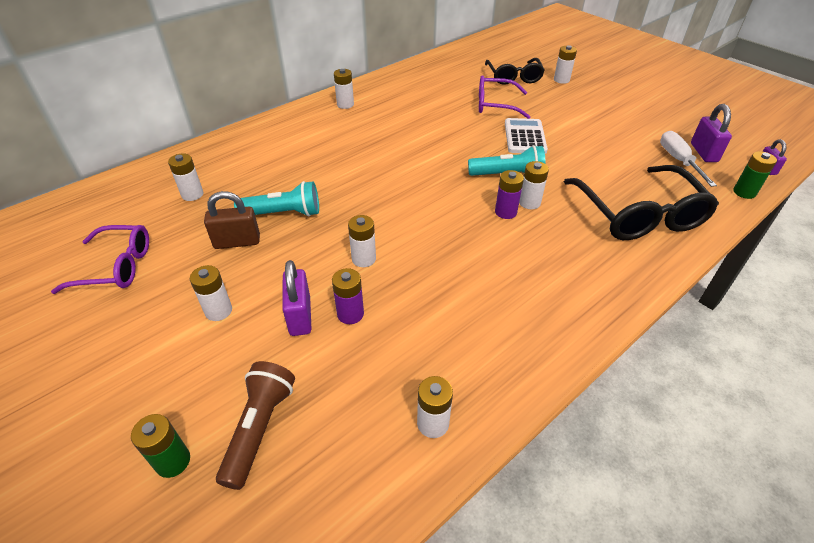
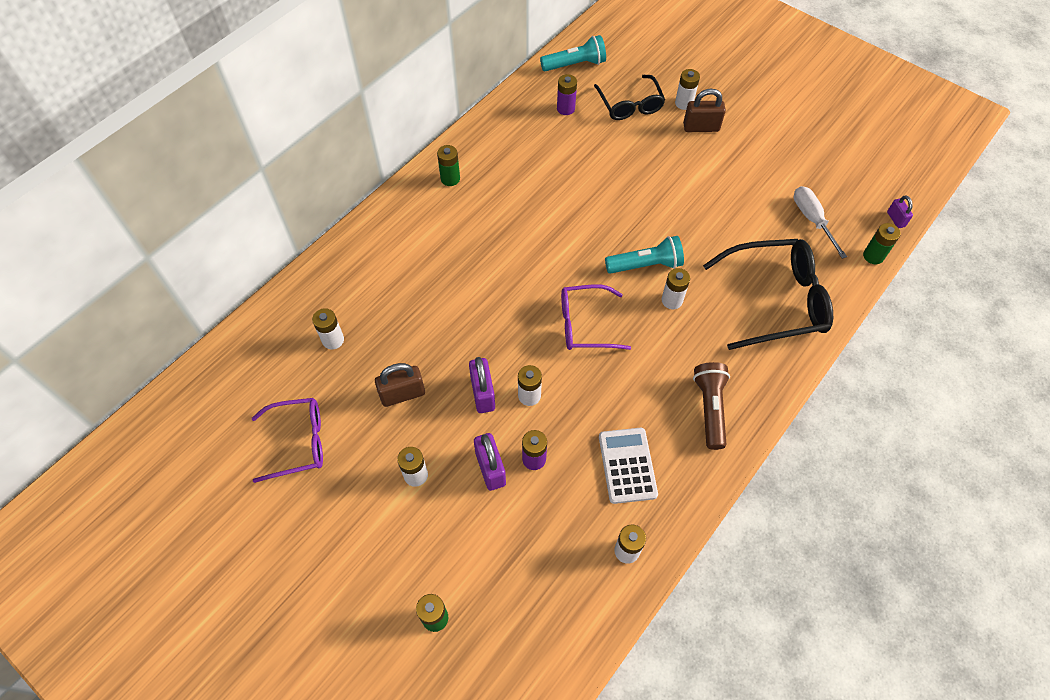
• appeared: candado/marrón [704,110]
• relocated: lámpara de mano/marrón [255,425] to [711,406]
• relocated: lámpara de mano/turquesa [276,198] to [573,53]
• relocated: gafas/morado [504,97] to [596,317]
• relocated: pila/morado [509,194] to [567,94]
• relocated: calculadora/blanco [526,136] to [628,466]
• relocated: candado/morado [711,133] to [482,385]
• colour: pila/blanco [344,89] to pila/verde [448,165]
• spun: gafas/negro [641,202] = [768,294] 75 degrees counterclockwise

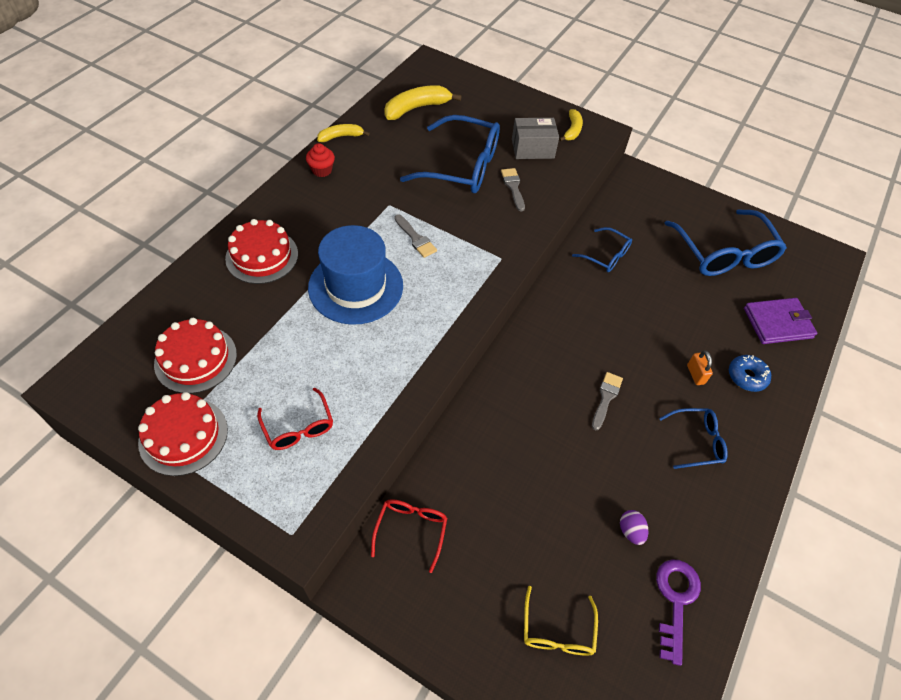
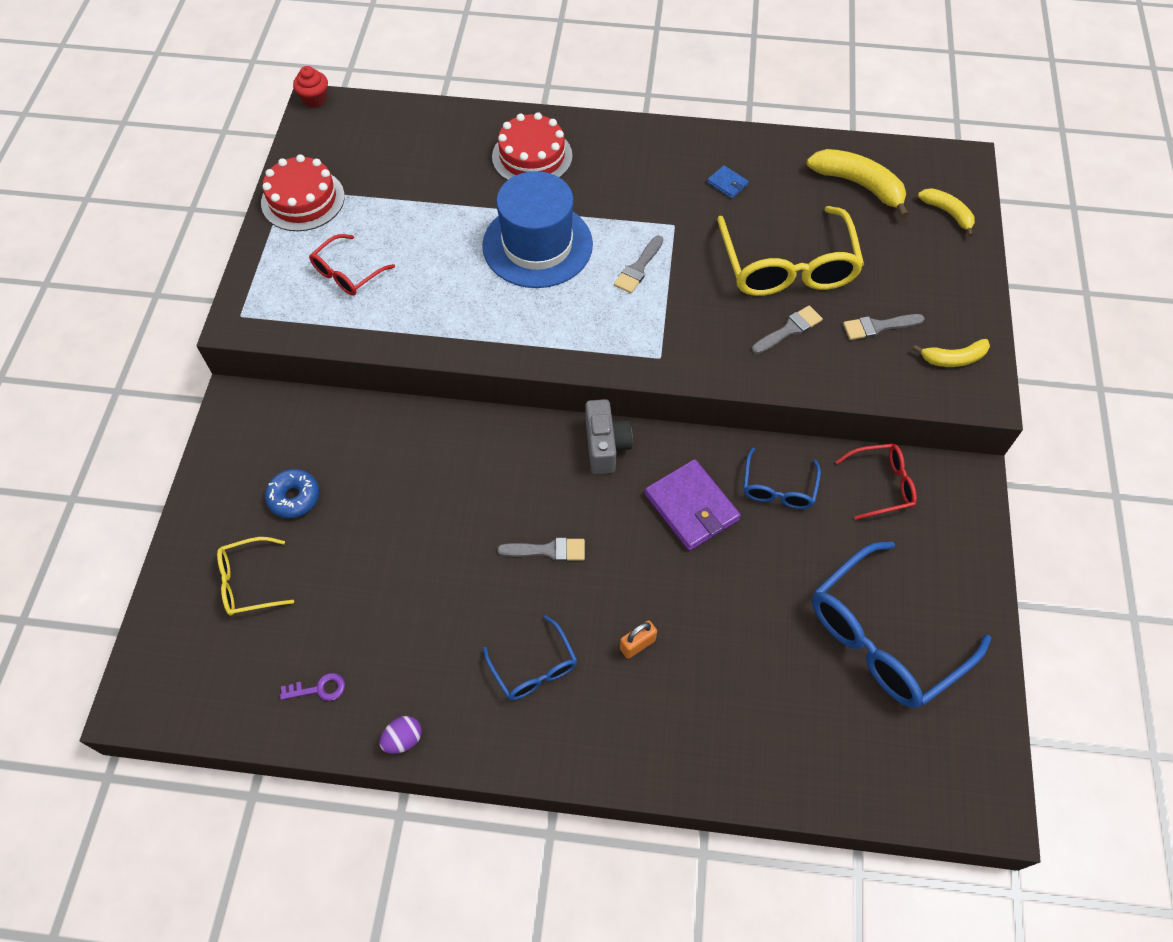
• missing: tarta/rojo [195,356]
• appeared: cámara/gris [609,436]
• appeared: cartera/azul [728,182]
• relocated: magdalena/rojo [320,160] to [310,87]
• relocated: plátano/amarillo [343,133] to [946,212]
• relocated: gafas/rojo [409,536] to [876,482]
• relocated: huevo/morado [634,527] to [401,735]
• relocated: rosquilla/azul [750,373] to [292,493]
• relocated: cartera/morado [780,321] to [693,505]
• exchanged: caja/gris [535,138] to pincel/gris [884,327]
• colour: gafas/azul [450,154] to gafas/amarillo [790,251]
• size: llave/morado [678,612] = [312,687] x0.55

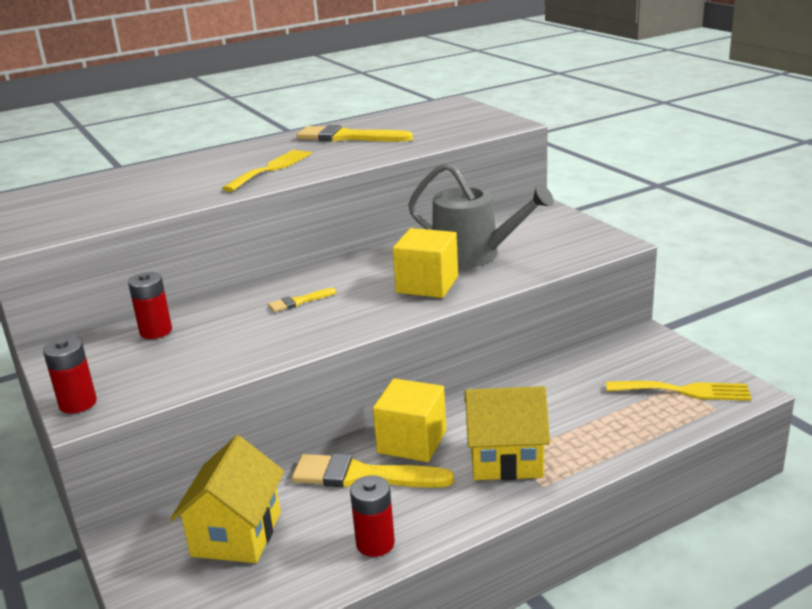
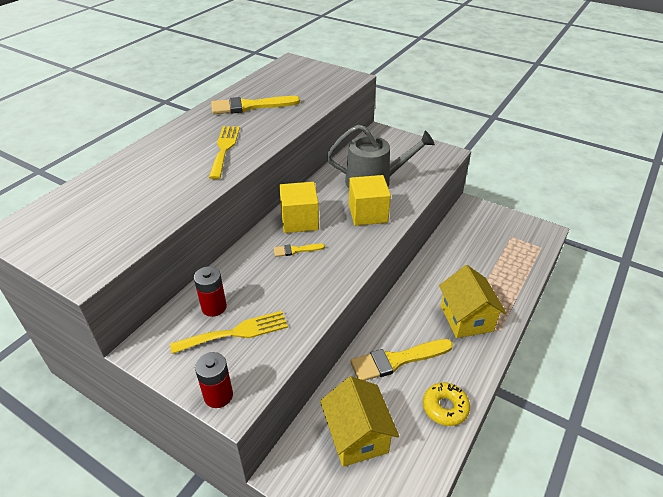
• relocated: cubo/amarillo [409,420] to [299,207]
• relocated: tenedor/amarillo [679,391] to [229,332]
• exchanged: pila/rojo [372,516] to rosquilla/amarillo [446,404]
• spun: pincel/amarillo [302,300] = [299,250] 45 degrees clockwise
• spun: casa/amarillo [507,433] = [473,301] 75 degrees counterclockwise

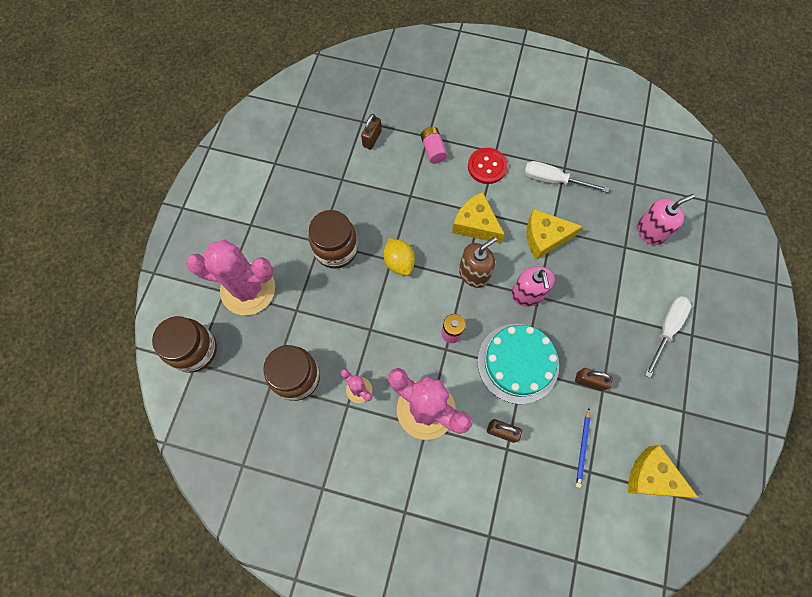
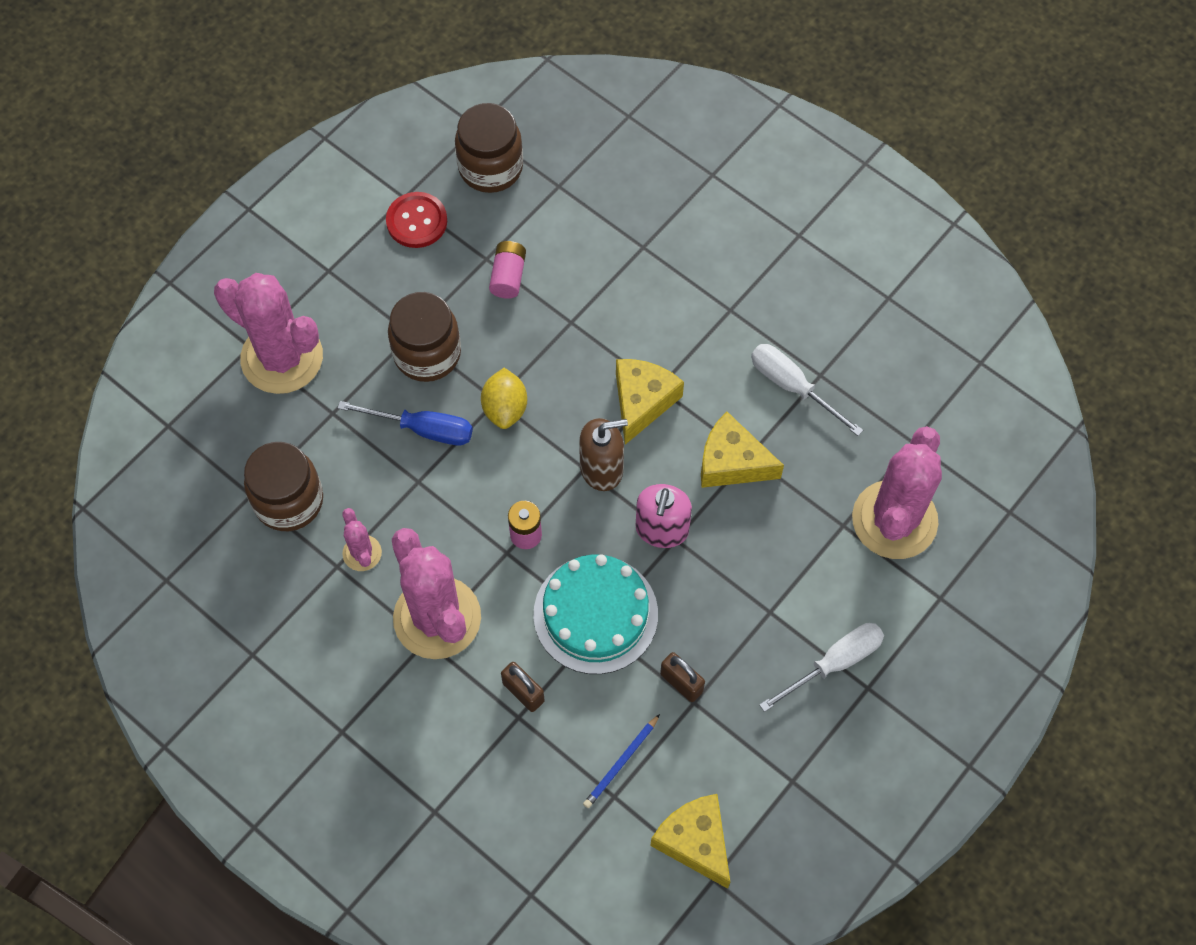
• missing: candado/marrón [371,132]
• appeared: destornillador/azul [405,423]
• relocated: tarro/marrón [184,344] to [489,148]
• relocated: pila/rosa [434,145] to [507,270]
• relocated: botón/rojo [487,166] to [416,220]
• exchanged: dispensador de jabón/rosa [666,220] to cactus/rosa [897,492]
• spun: queso/amarillo [478,218] = [650,402] 45 degrees clockwise

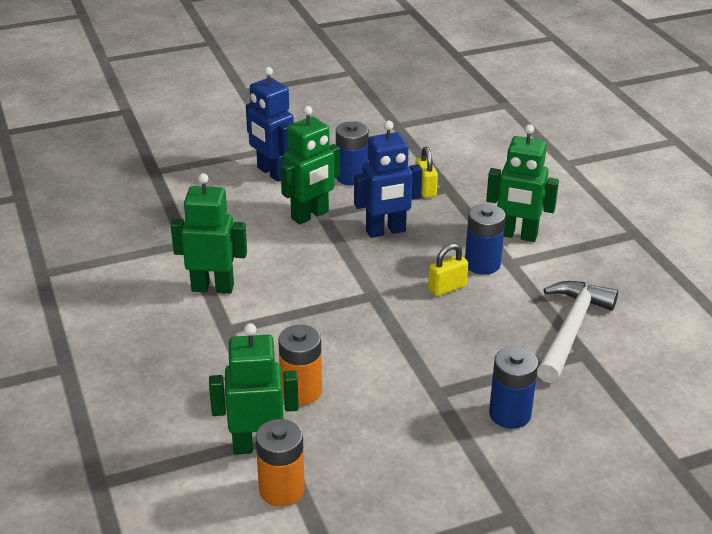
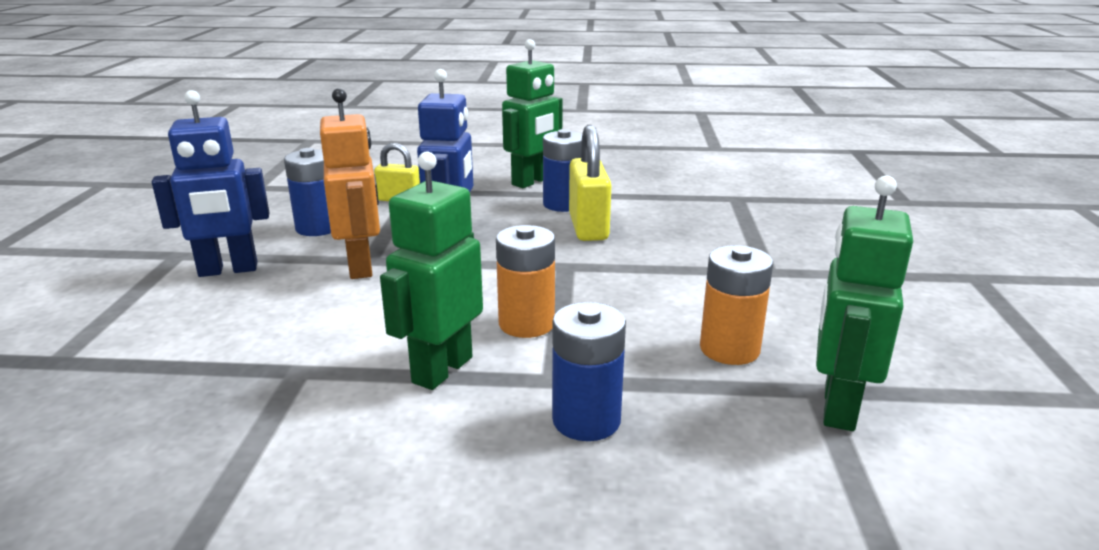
• missing: martillo/blanco [577,332]
• relocated: pila/naranja [280,463] to [525,281]
• relocated: pila/azul [513,388] to [589,371]
• colour: robot/verde [310,165] to robot/naranja [350,183]
• size: candado/amarillo [448,269] = [590,183] x1.63

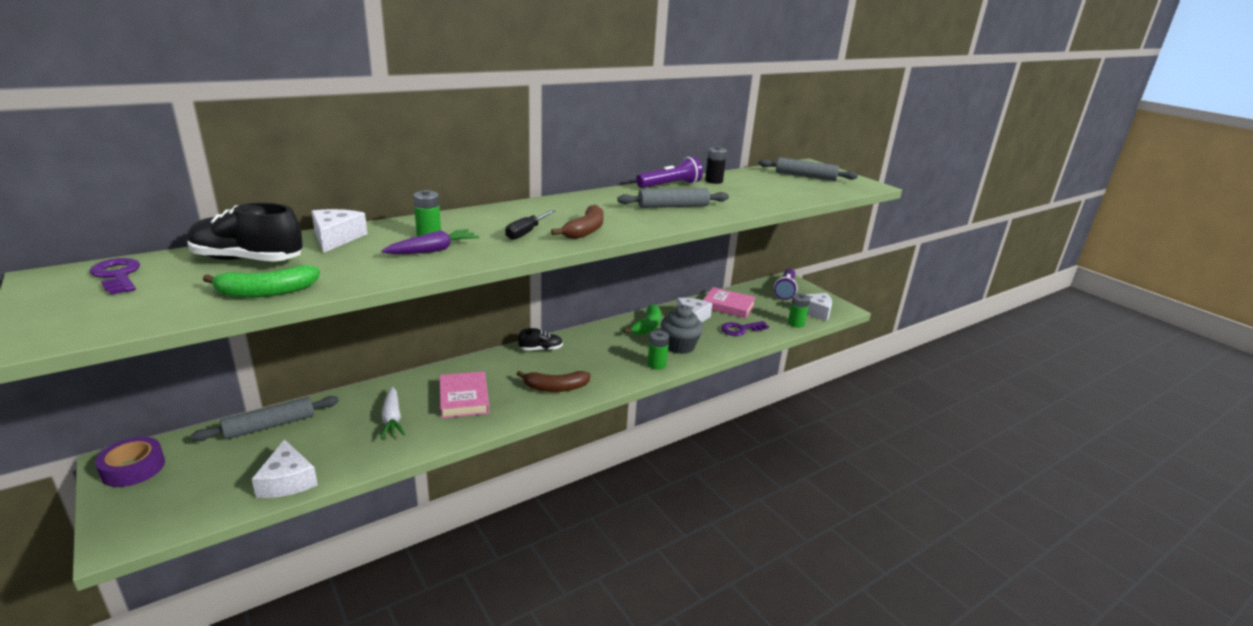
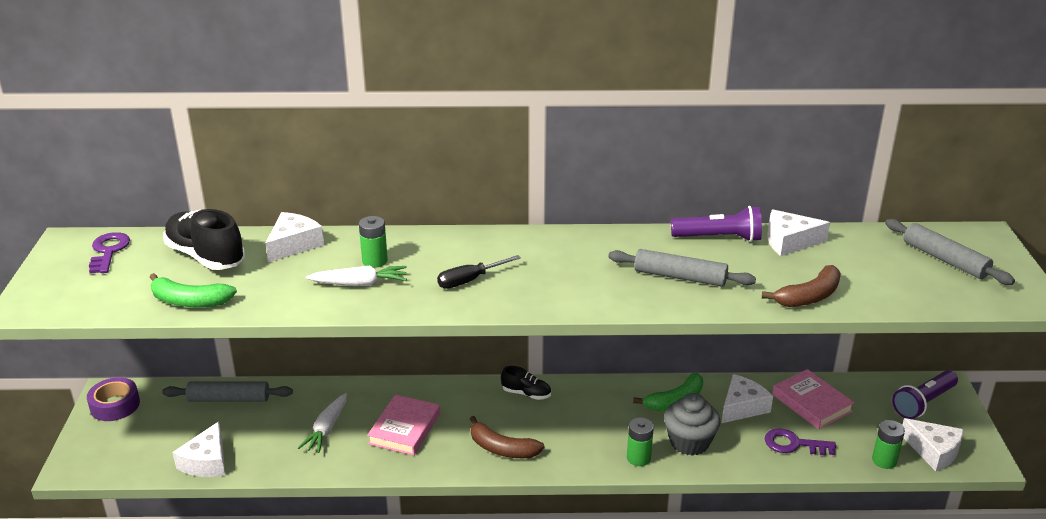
• relocated: plátano/marrón [577,222] to [801,286]
• exchanged: pila/negro [716,165] to queso/blanco [799,233]
• colour: zanahoria/morado [430,241] to zanahoria/blanco [356,276]

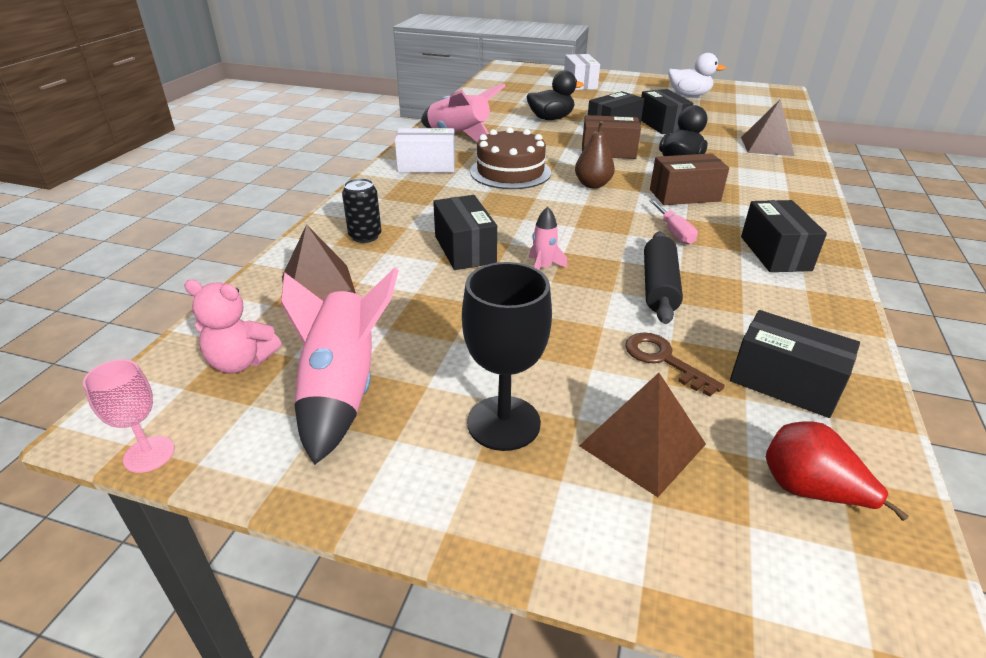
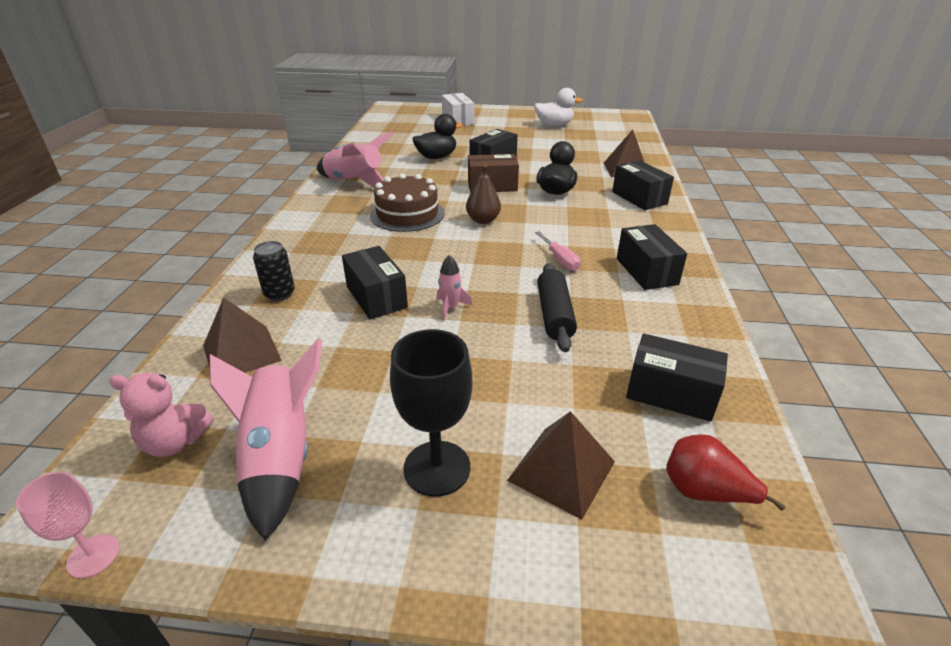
• missing: caja/blanco [425,150]
• missing: llave/marrón [675,364]
• missing: caja/marrón [689,179]
• relocated: caja/negro [667,111] to [643,185]

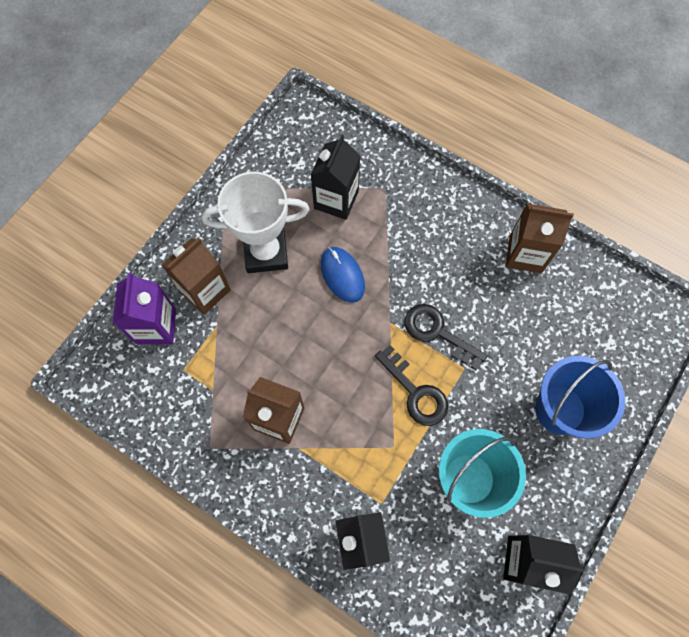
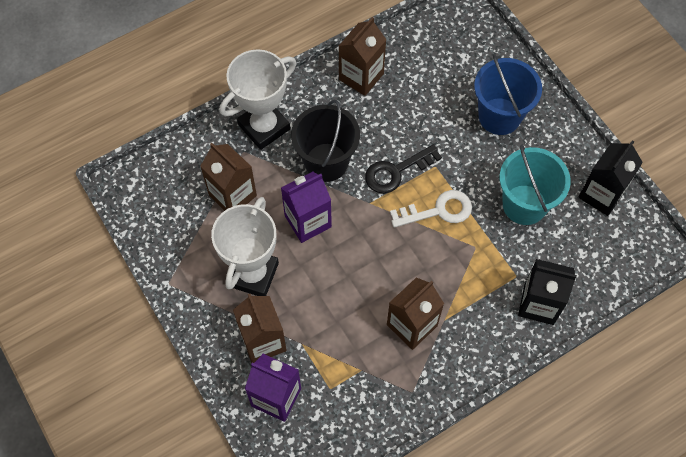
• appeared: trofeo/blanco [258,99]
• appeared: balde/negro [325,140]
• exchanged: ratón/azul [343,275] to cartón de leche/morado [306,207]
• colour: cartón de leche/negro [335,177] to cartón de leche/marrón [228,177]
• colour: llave/negro [411,385] to llave/blanco [431,209]

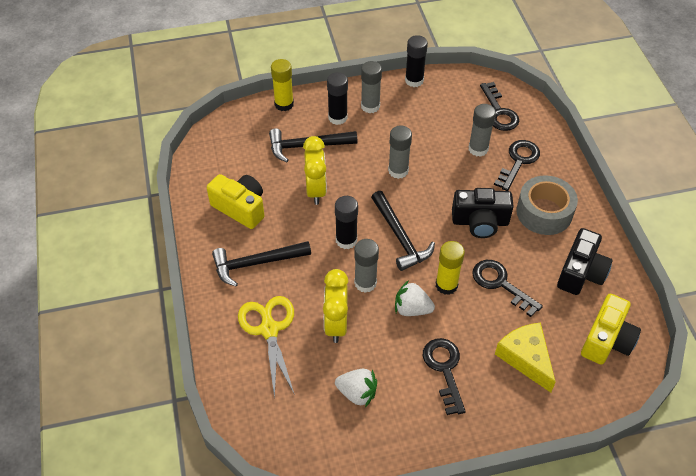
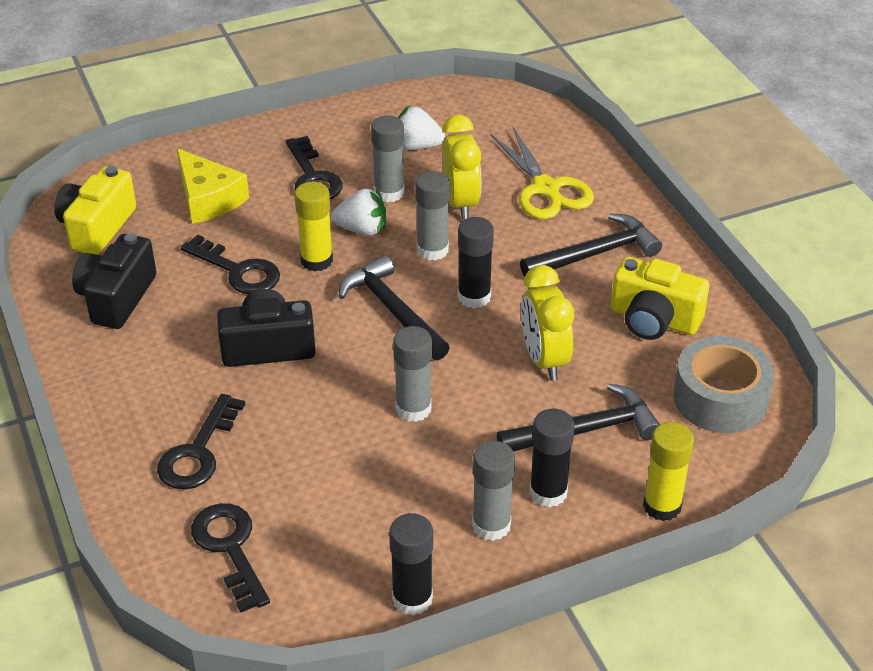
• relocated: barra de pegamento/gris [482,130] to [388,158]
• relocated: cinta adhesiva/gris [547,205] to [723,384]

